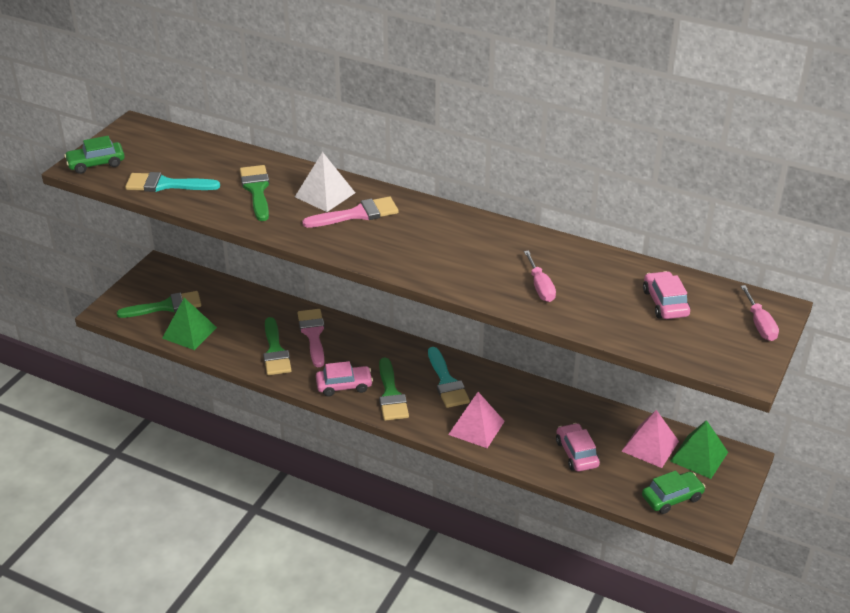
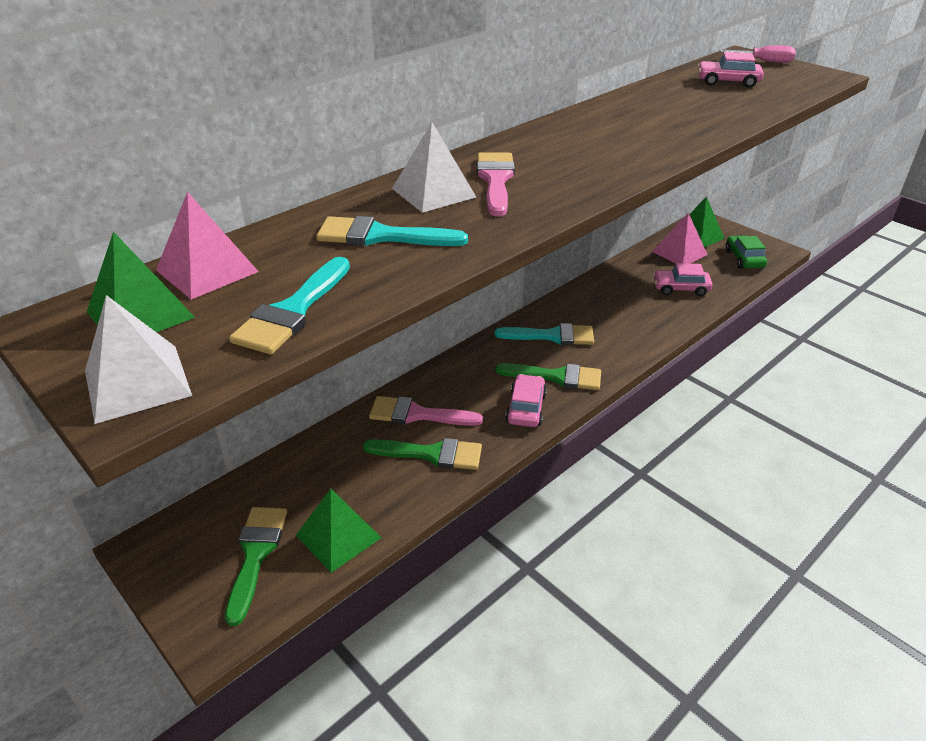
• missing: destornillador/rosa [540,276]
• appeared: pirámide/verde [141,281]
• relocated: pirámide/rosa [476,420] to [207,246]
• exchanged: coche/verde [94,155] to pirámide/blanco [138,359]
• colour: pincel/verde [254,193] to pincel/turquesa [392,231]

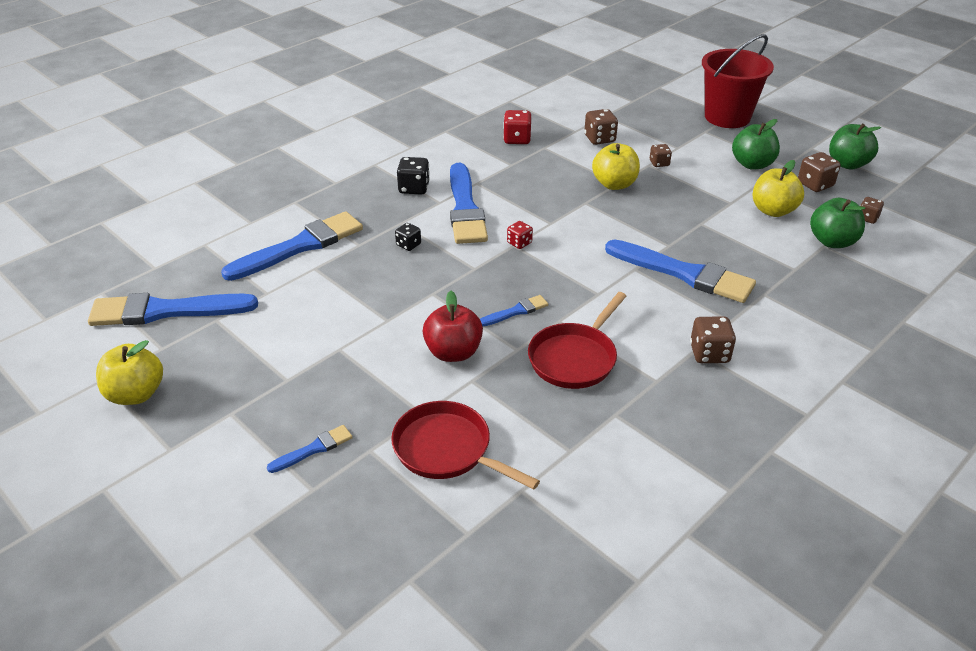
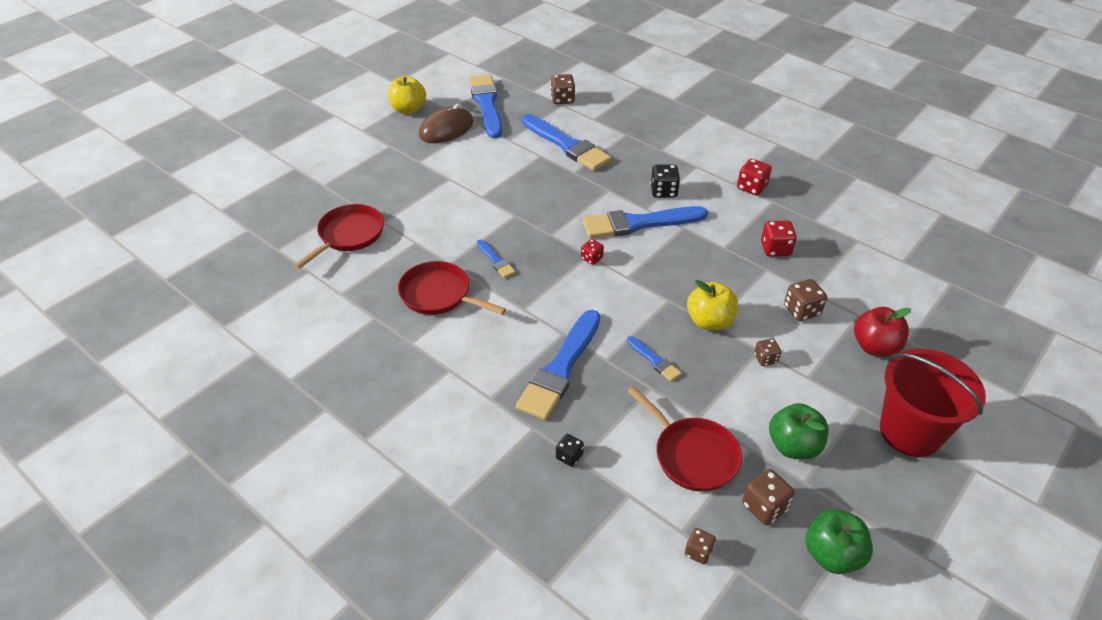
• missing: manzana/verde [837,223]
• appeared: ratón/marrón [446,123]
• appeared: dado/rojo [754,177]
• relocated: pincel/azul [310,449] to [654,359]
• relocated: dado/negro [408,237] to [570,450]
• relocated: manzana/rojo [452,326] to [882,332]
• relocated: dado/marrón [713,339] to [562,89]
• exchanged: manzana/amarillo [778,188] to sartén/rojo [684,439]

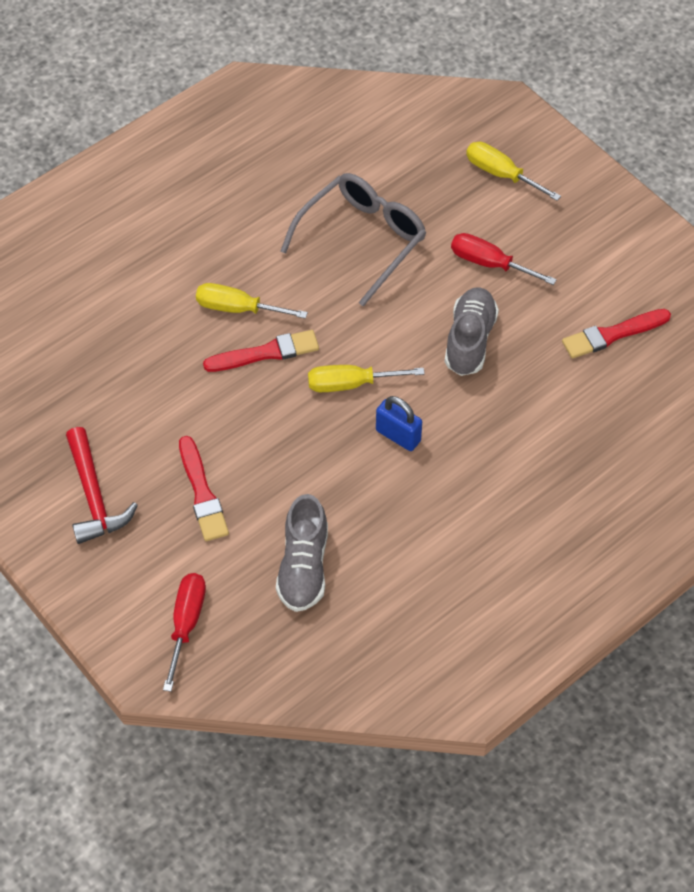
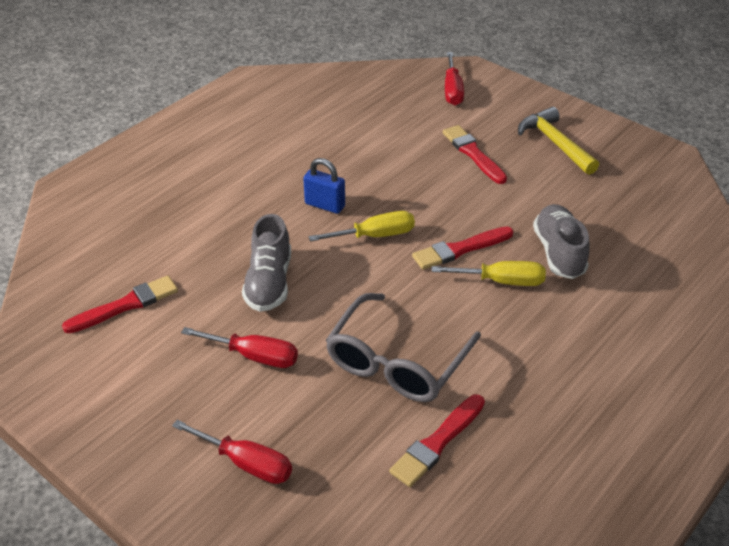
• appeared: pincel/rojo [437,441]
• relocated: zapato/gris [302,553] to [561,241]
• colour: martillo/rojo [102,485] to martillo/amarillo [558,141]
• colour: destornillador/amarillo [513,171] to destornillador/rojo [232,452]

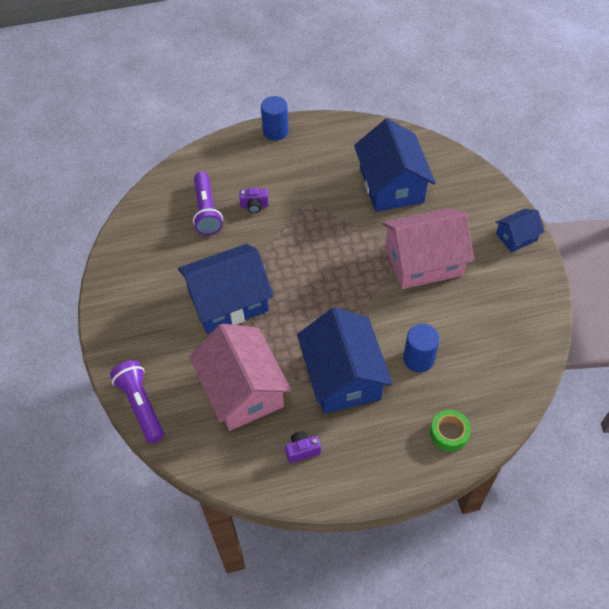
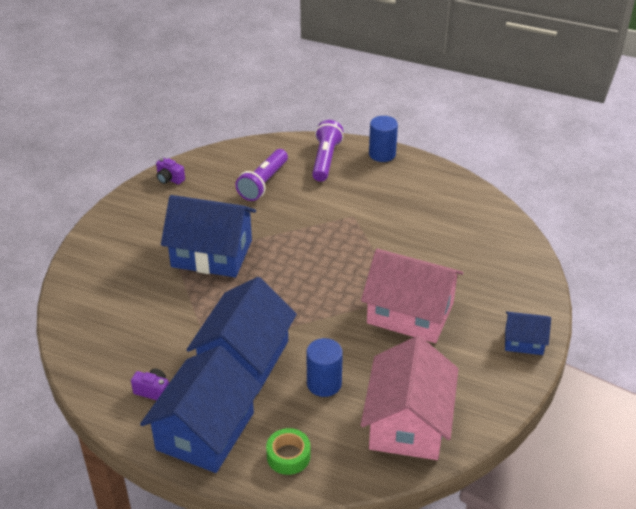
• relocated: lámpara de mano/morado [137,401] to [328,151]
• relocated: casa/rosa [240,377] to [409,398]
• relocated: cámara/morado [254,200] to [170,171]
• relocated: casa/azul [395,165] to [201,409]

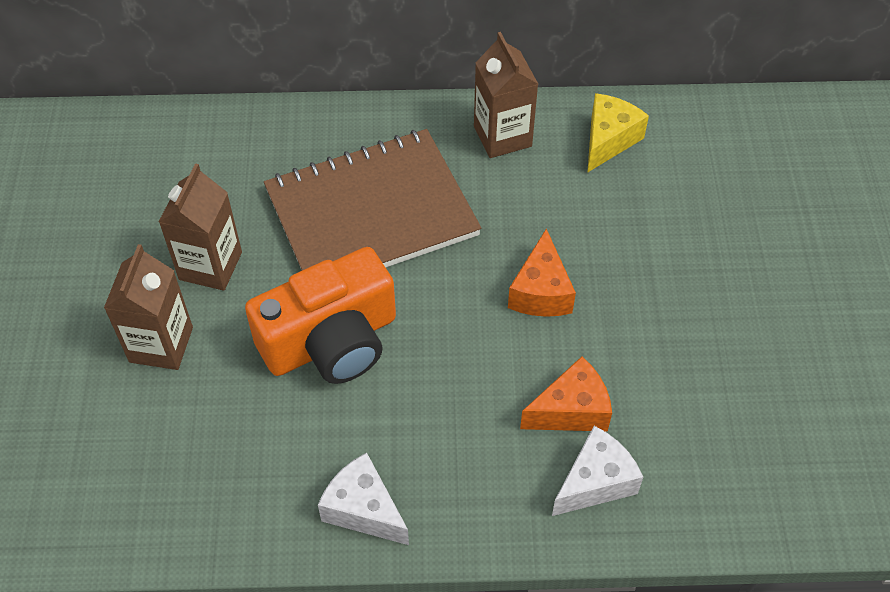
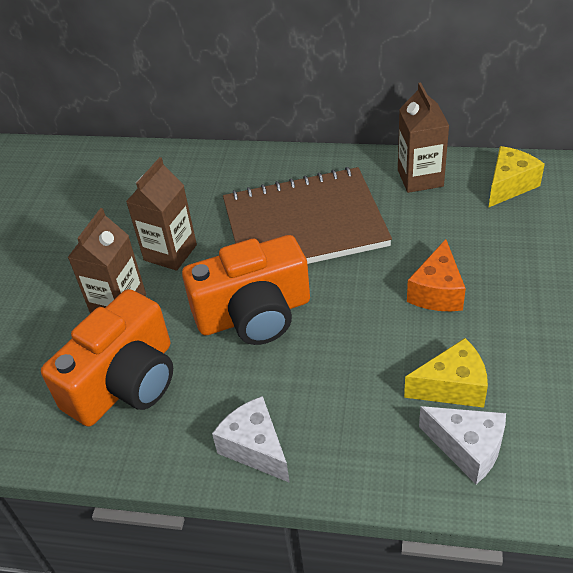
• appeared: cámara/naranja [107,358]
• colour: queso/naranja [566,394] to queso/amarillo [446,373]
• spun: queso/blanco [597,471] = [462,445] 60 degrees clockwise

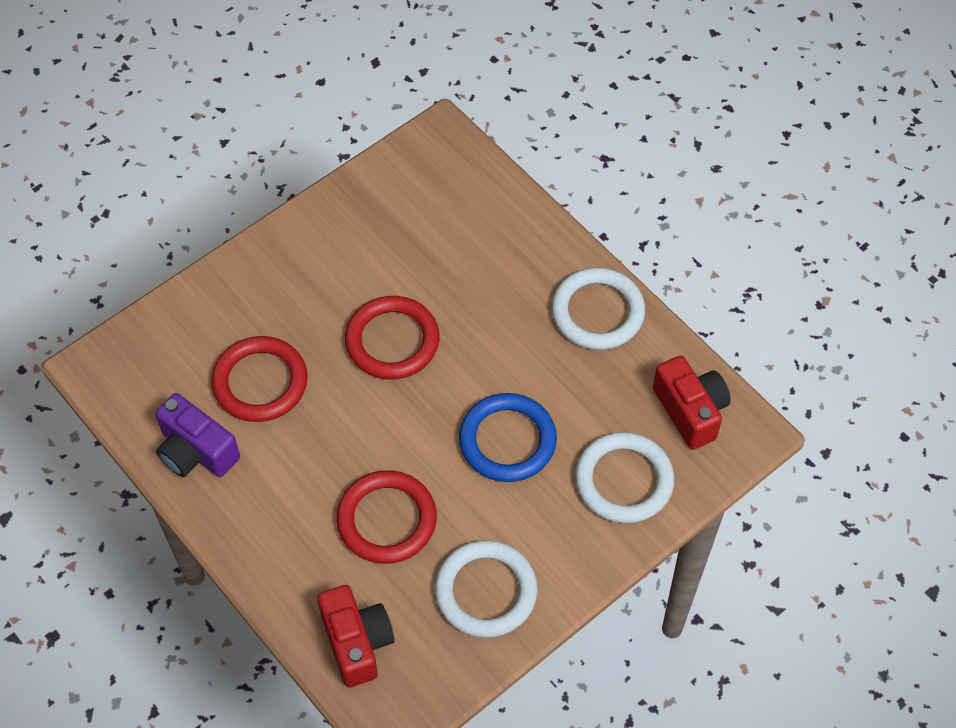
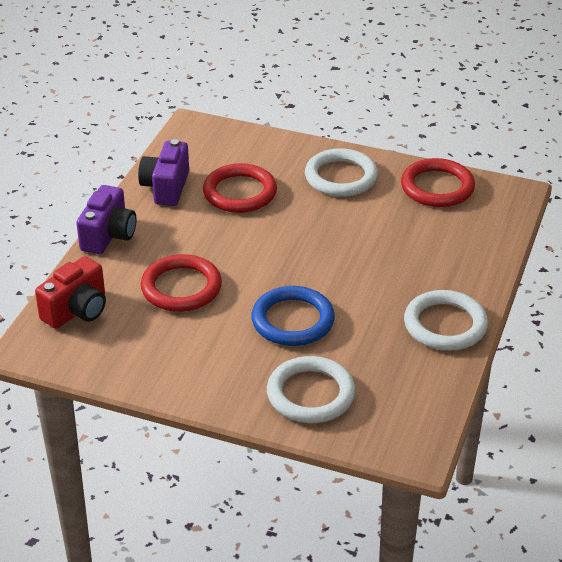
• missing: cámara/rojo [692,403]
• appeared: cámara/morado [106,219]
• relocated: anillo/rojo [392,337] to [438,182]
• relocated: anillo/blanco [486,589] to [341,172]

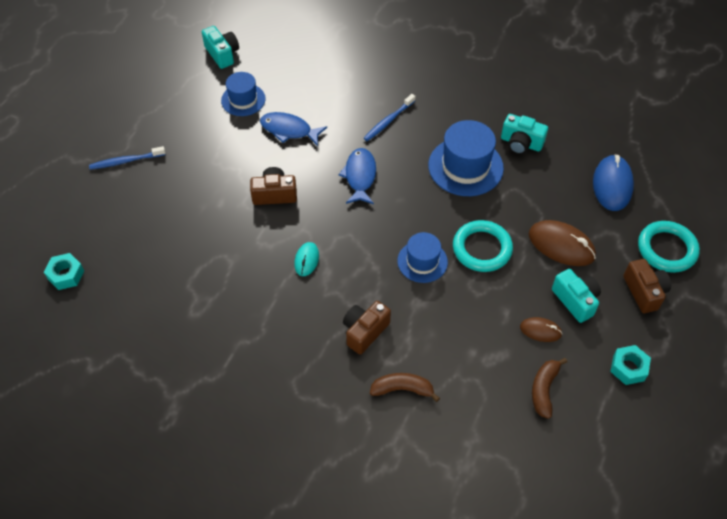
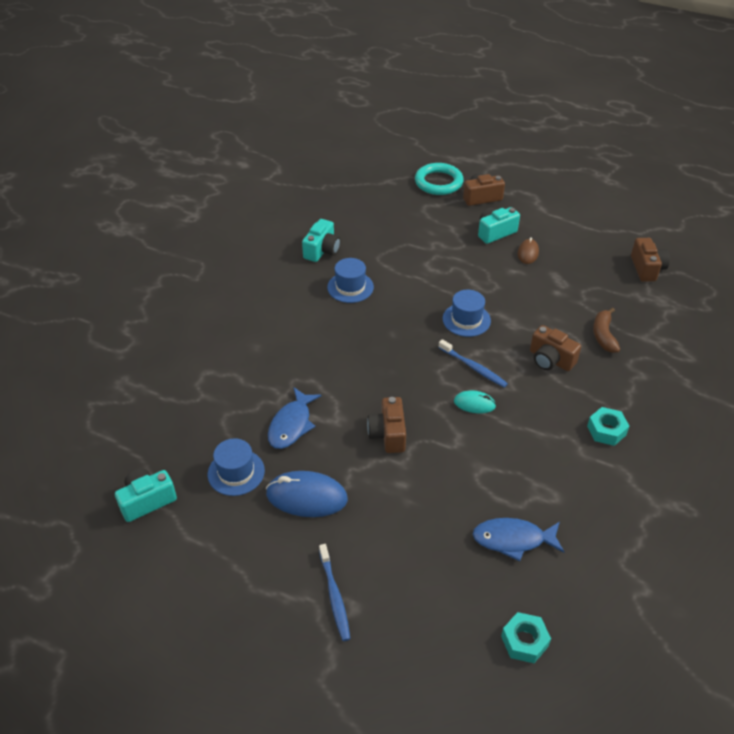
• missing: anillo/turquesa [483,246]
• missing: ratón/marrón [562,243]
• missing: plátano/marrón [549,388]
• appeared: cámara/marrón [650,260]
• relocated: pez/azul [357,176] to [518,540]
• relocated: cepillo de dientes/azul [389,117] to [473,363]
• relocated: ratón/azul [613,182] to [307,494]
• relocated: tuerca/turquesa [630,365] to [608,426]
• size: sombrero/azul [466,158] = [350,280] x0.62

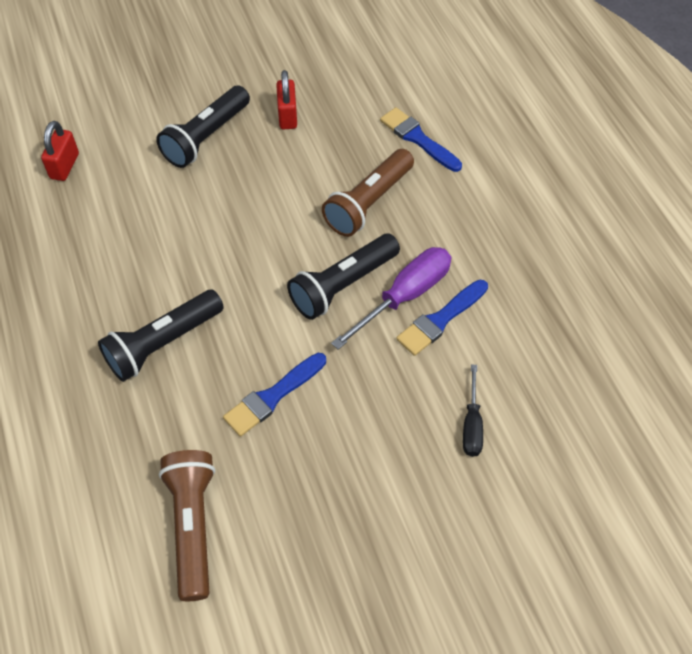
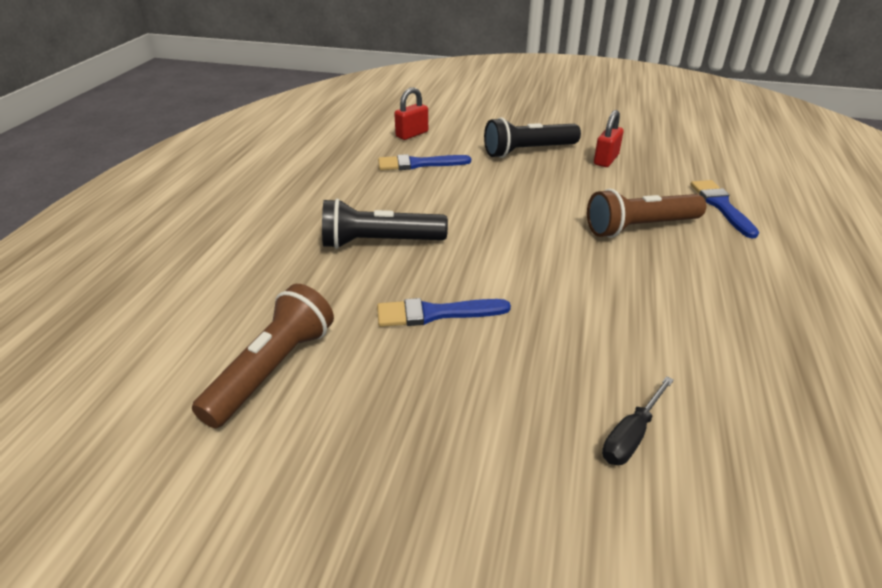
• missing: lámpara de mano/negro [343,277]
• missing: destornillador/morado [391,298]
• relocated: pincel/azul [442,318] to [424,162]

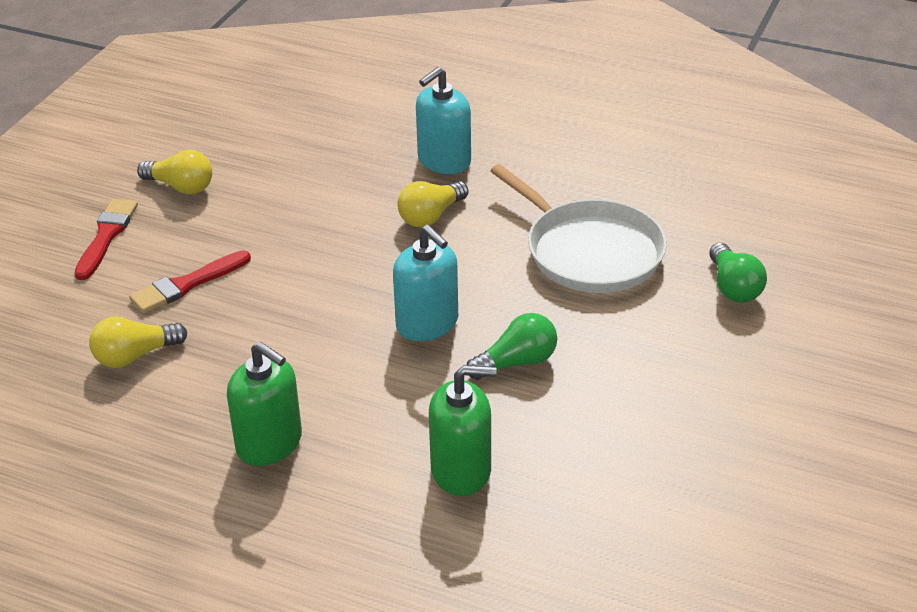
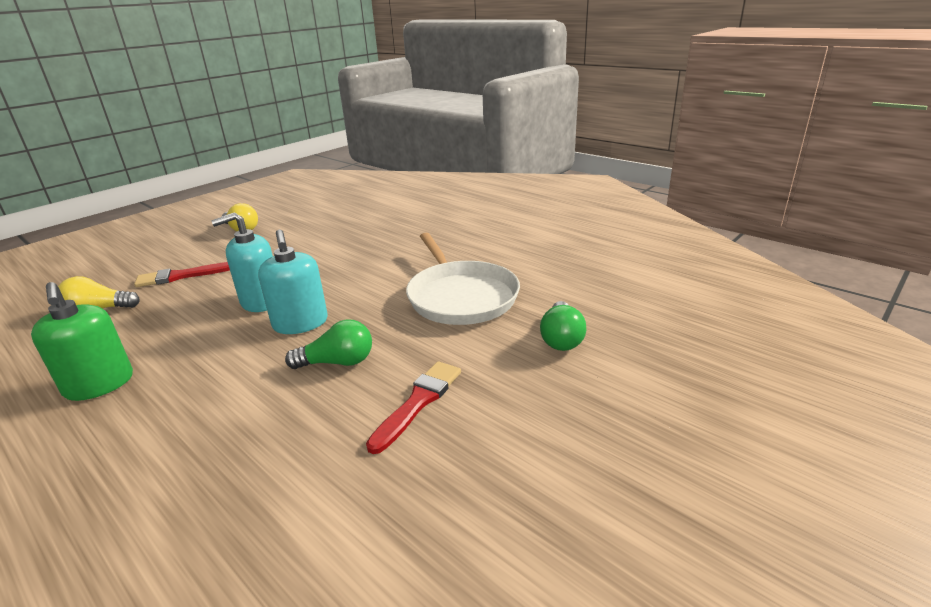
• missing: bombilla/amarillo [432,204]
• missing: dispensador de jabón/verde [463,430]
• relocated: pincel/rojo [106,239] to [413,407]
• relocated: dispensador de jabón/turquesa [443,120] to [242,262]

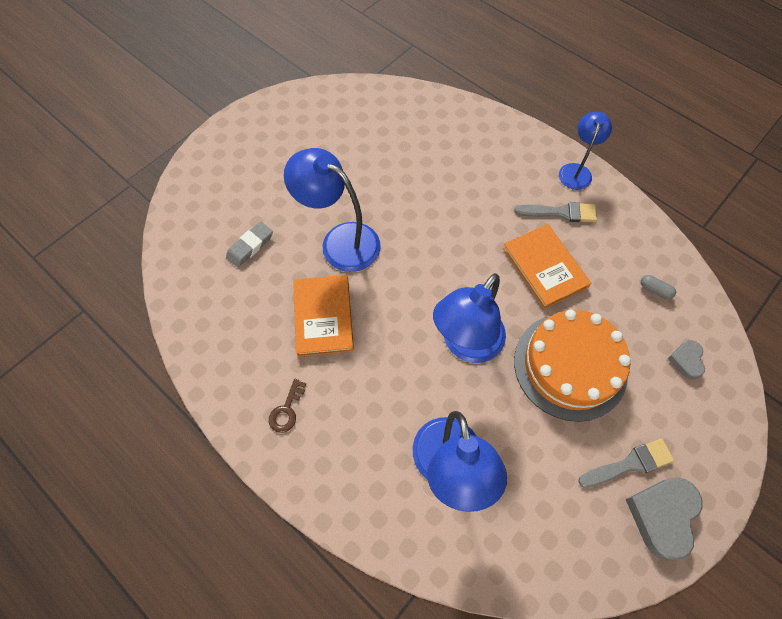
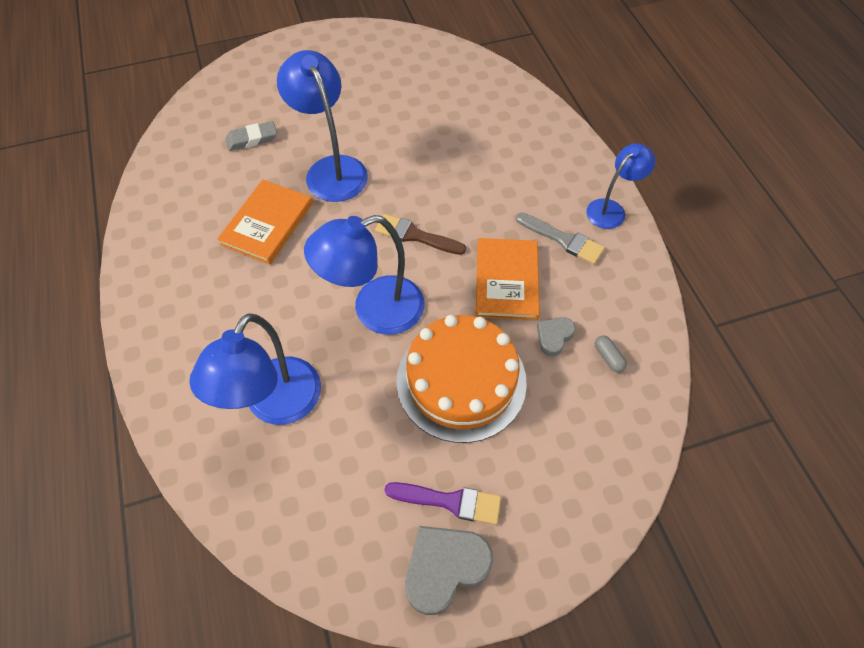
• missing: llave/marrón [287,406]
• appeared: pincel/marrón [420,234]
• relocated: corazón/gris [686,360] to [556,336]
• colour: pincel/gris [626,463] to pincel/morado [442,503]

